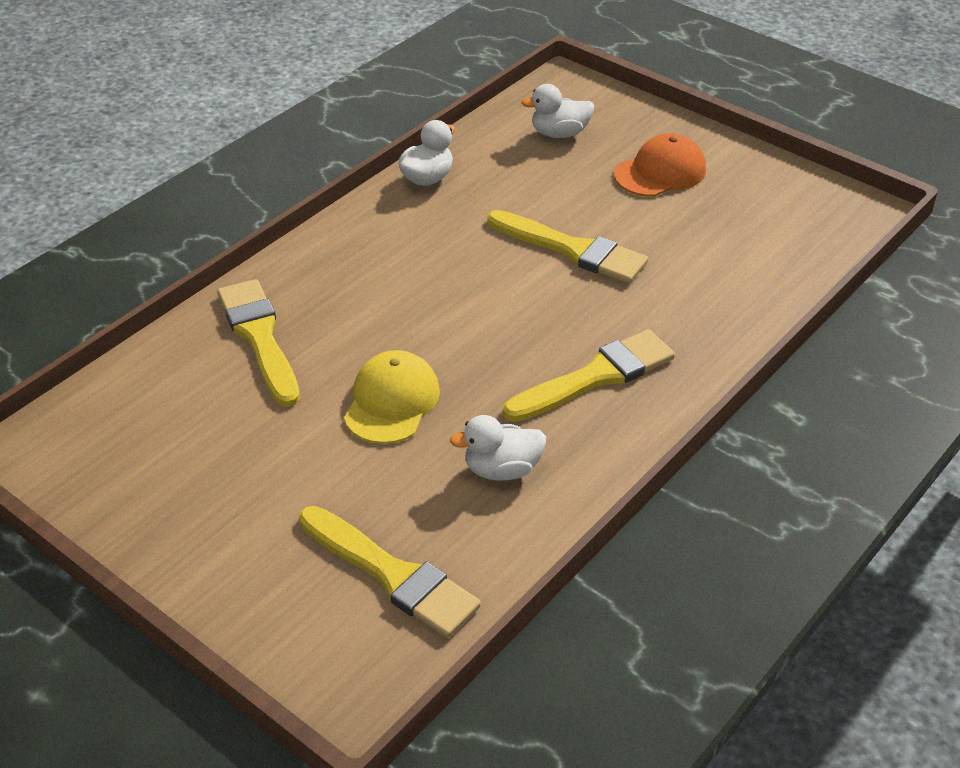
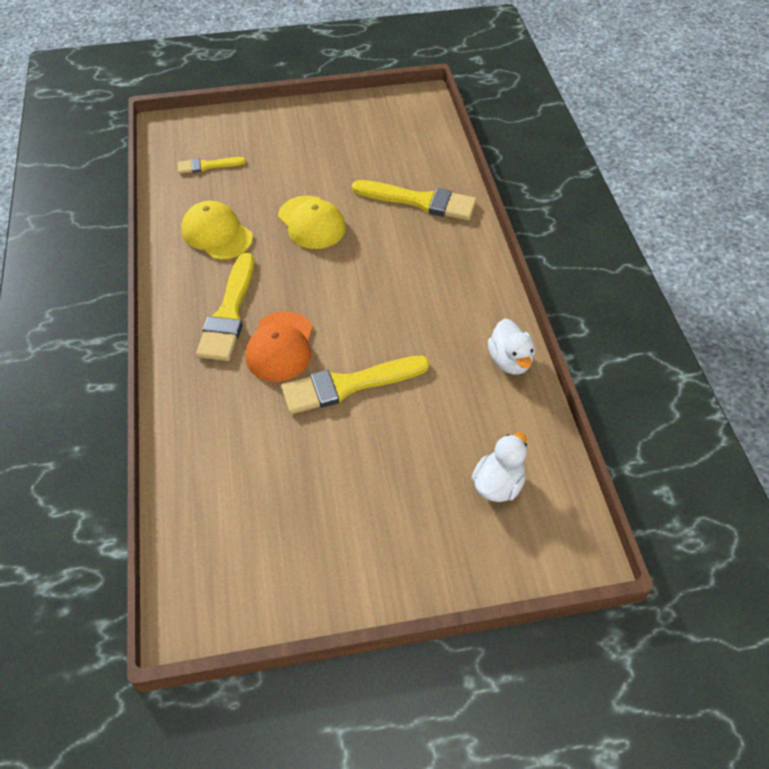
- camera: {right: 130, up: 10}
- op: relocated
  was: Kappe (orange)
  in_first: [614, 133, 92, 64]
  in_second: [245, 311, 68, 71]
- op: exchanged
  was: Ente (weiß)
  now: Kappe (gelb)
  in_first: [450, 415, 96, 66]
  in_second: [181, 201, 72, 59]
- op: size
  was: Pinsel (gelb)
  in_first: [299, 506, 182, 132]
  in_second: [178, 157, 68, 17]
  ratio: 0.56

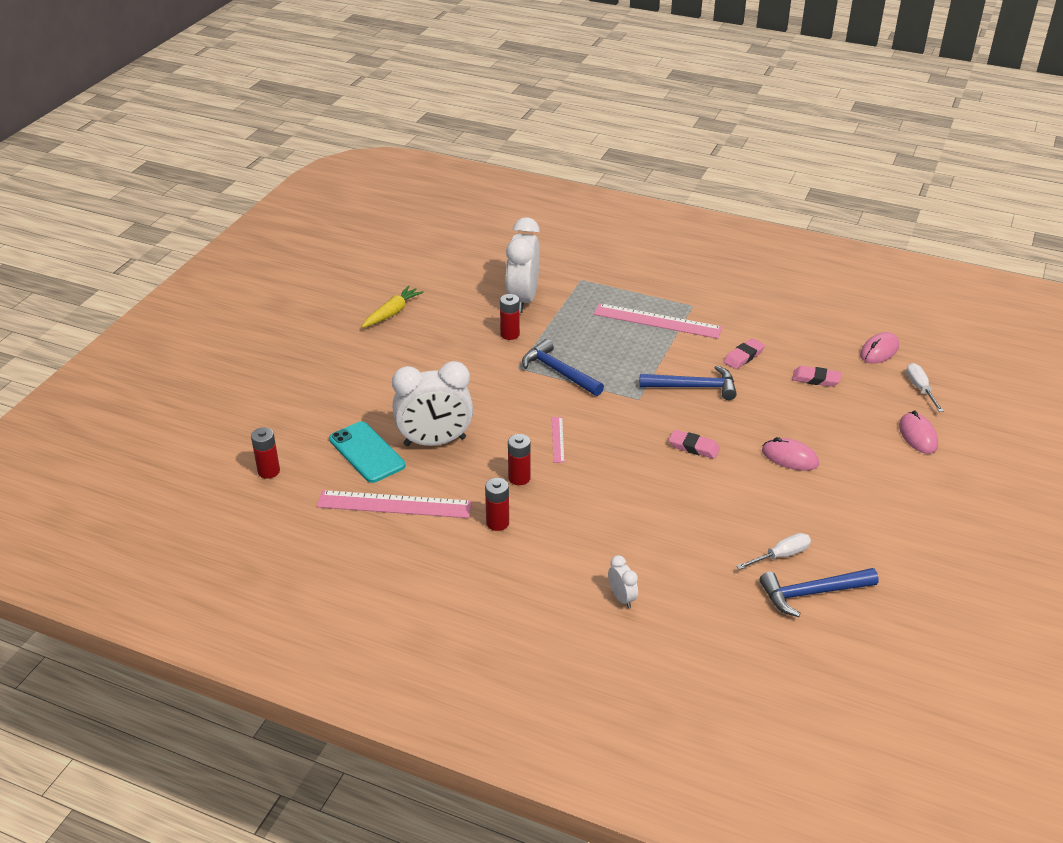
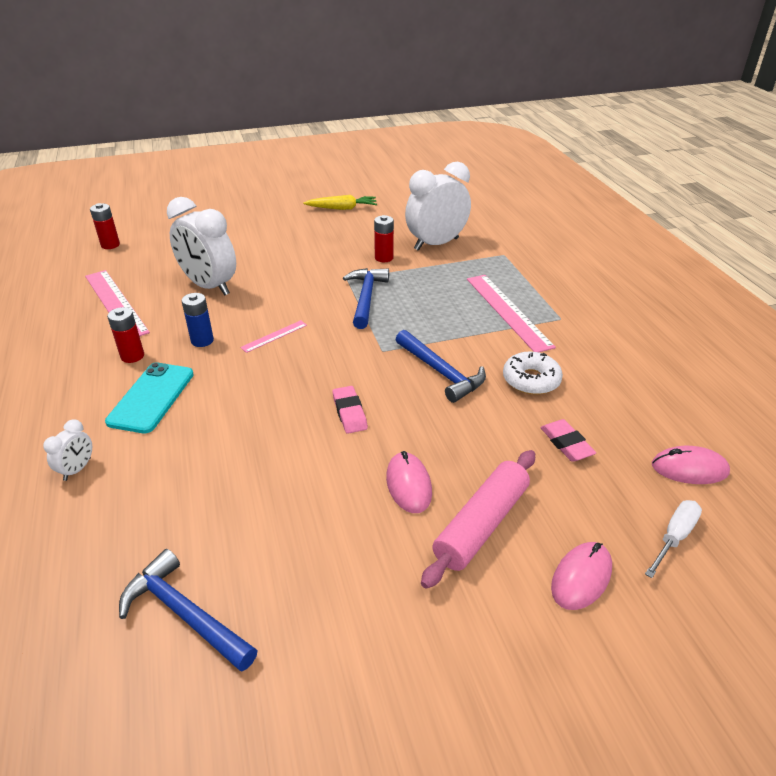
- camera: {right: 50, up: 0}
- op: missing
  was: Schraubenzieher (weiß)
  in_first: [736, 533, 75, 37]
- op: appeared
  now: Nudelholz (rosa)
  in_second: [421, 450, 114, 139]
- op: relocated
  was: Handy (türkis)
  in_first: [329, 421, 76, 62]
  in_second: [105, 362, 89, 71]
- op: exchanged
  was: Radiergummi (rosa)
  now: Donut (weiß)
  in_first: [723, 338, 42, 31]
  in_second: [503, 352, 60, 43]
- op: colour
  was: Batterie (rot)
  now: Batterie (blau)
  in_first: [508, 434, 23, 51]
  in_second: [182, 293, 32, 54]

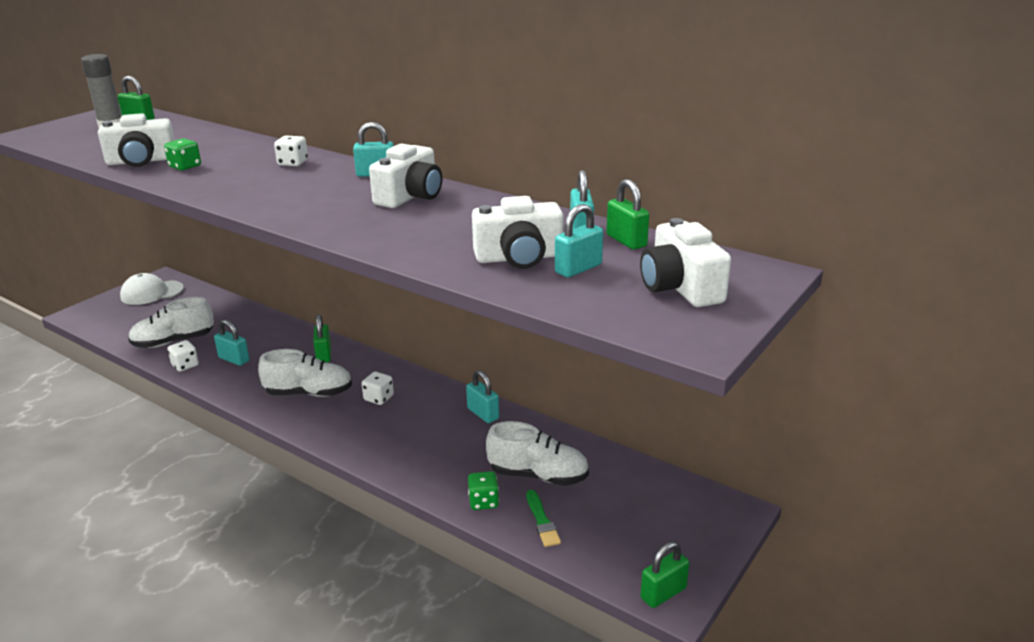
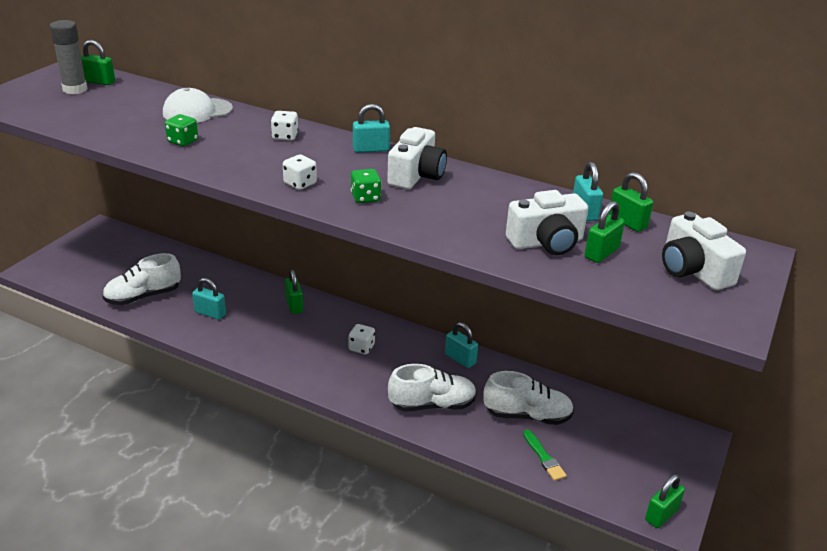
- camera: {right: -10, up: 5}
- op: missing
  was: Kamera (weiß)
  in_first: [98, 113, 77, 54]
- op: relocated
  was: Kappe (weiß)
  in_first: [120, 273, 64, 32]
  in_second: [163, 88, 70, 35]
- op: relocated
  was: Spielwürfel (weiß)
  in_first: [167, 340, 32, 32]
  in_second: [283, 154, 34, 36]
- op: relocated
  was: Schuh (weiß)
  in_first: [258, 349, 94, 48]
  in_second: [388, 364, 89, 48]
- op: relocated
  was: Spielwürfel (grün)
  in_first: [468, 471, 31, 39]
  in_second: [351, 169, 30, 34]
- op: colour
  was: Vorhängeschloss (türkis)
  now: Vorhängeschloss (grün)
  in_first: [555, 204, 48, 74]
  in_second: [585, 201, 40, 62]

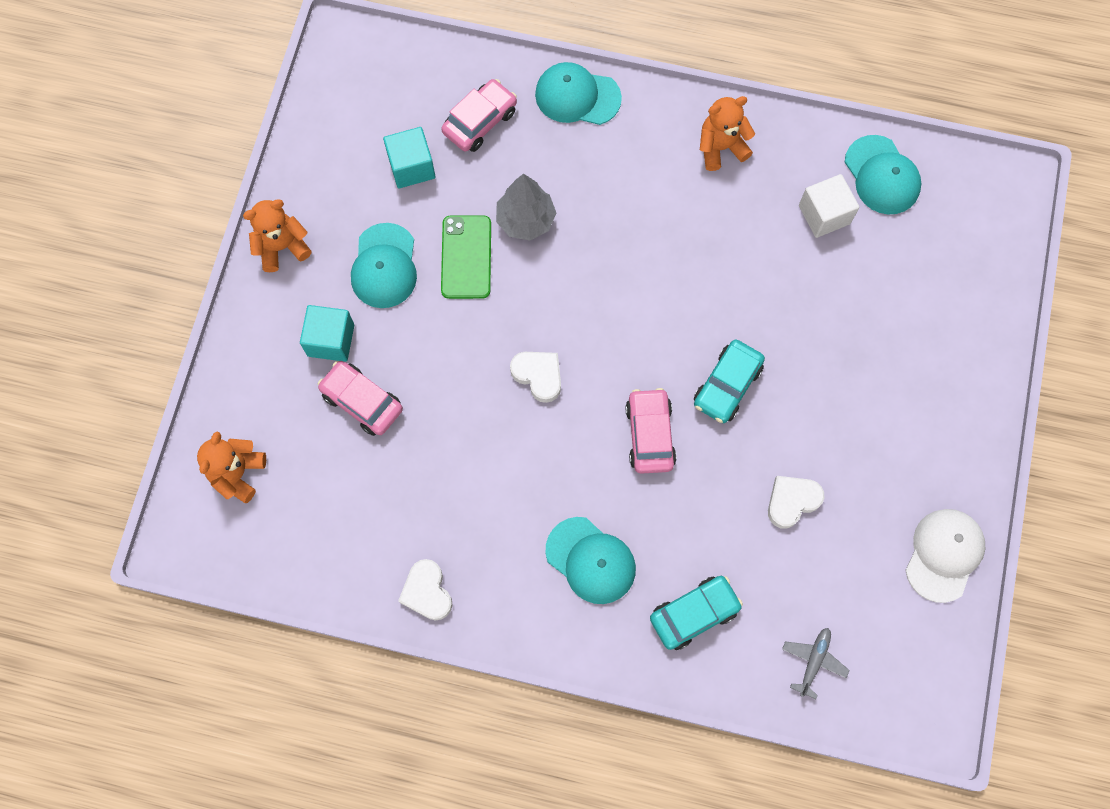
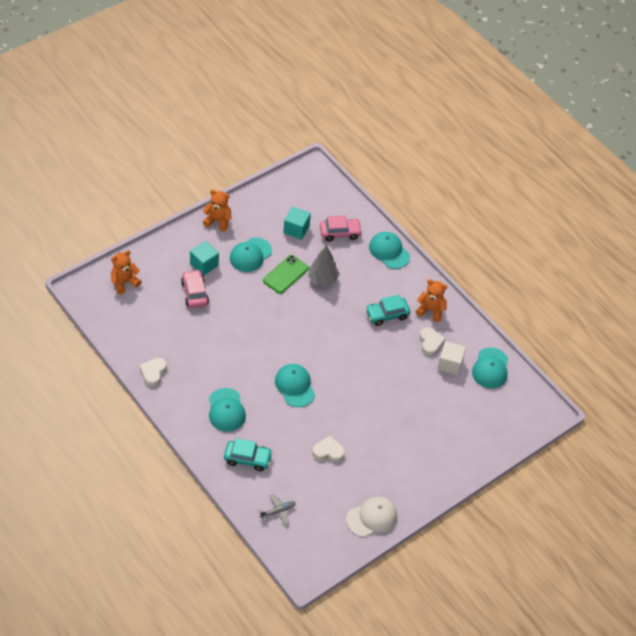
- camera: {right: 35, up: -20}
- op: relocated
  was: Herz (weiß)
  in_first: [510, 352, 51, 51]
  in_second: [419, 327, 26, 29]
- op: relocated
  was: Auto (türkis)
  in_first: [694, 340, 71, 83]
  in_second: [365, 295, 45, 31]
- op: exchanged
  was: Auto (rosa)
  now: Kappe (türkis)
  in_first: [625, 388, 52, 86]
  in_second: [275, 364, 40, 43]

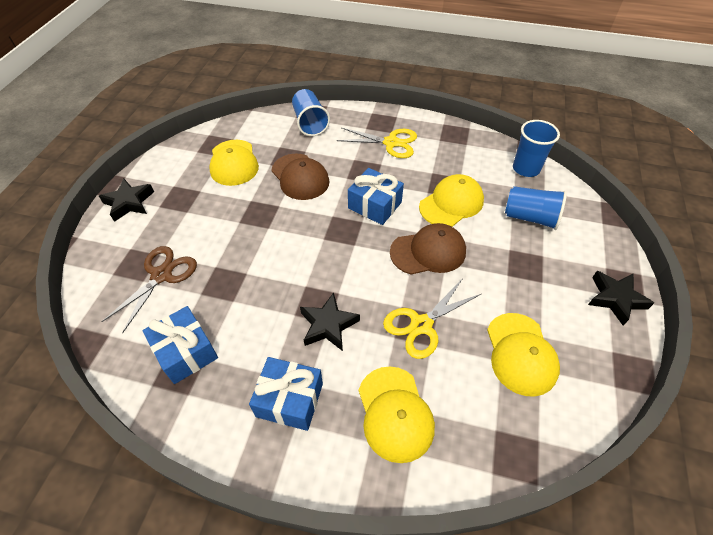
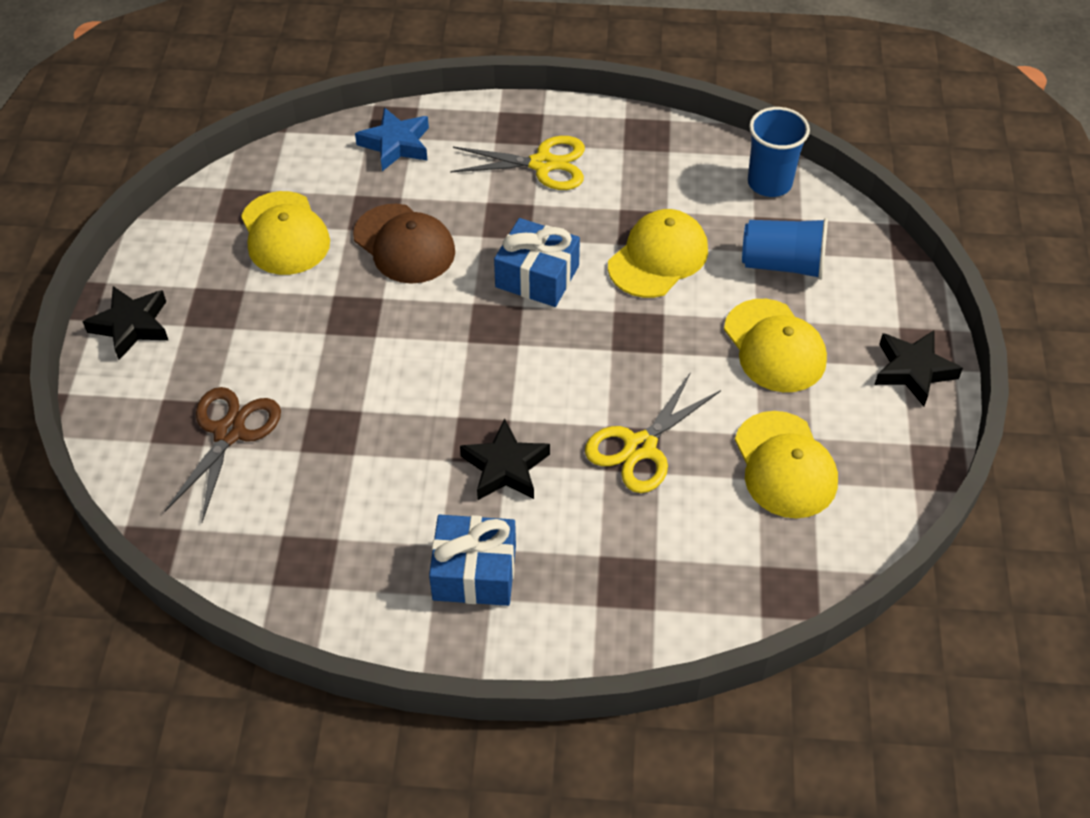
- camera: {right: -10, up: 0}
- op: missing
  was: Geschenk (blau)
  in_first: [143, 306, 75, 78]
- op: missing
  was: Kappe (braun)
  in_first: [390, 223, 76, 52]
- op: relocated
  was: Kappe (gelb)
  in_first: [359, 366, 76, 97]
  in_second: [724, 299, 103, 93]
- op: exchanged
  was: Becher (blau)
  now: Stern (blau)
  in_first: [292, 89, 38, 47]
  in_second: [355, 107, 74, 64]

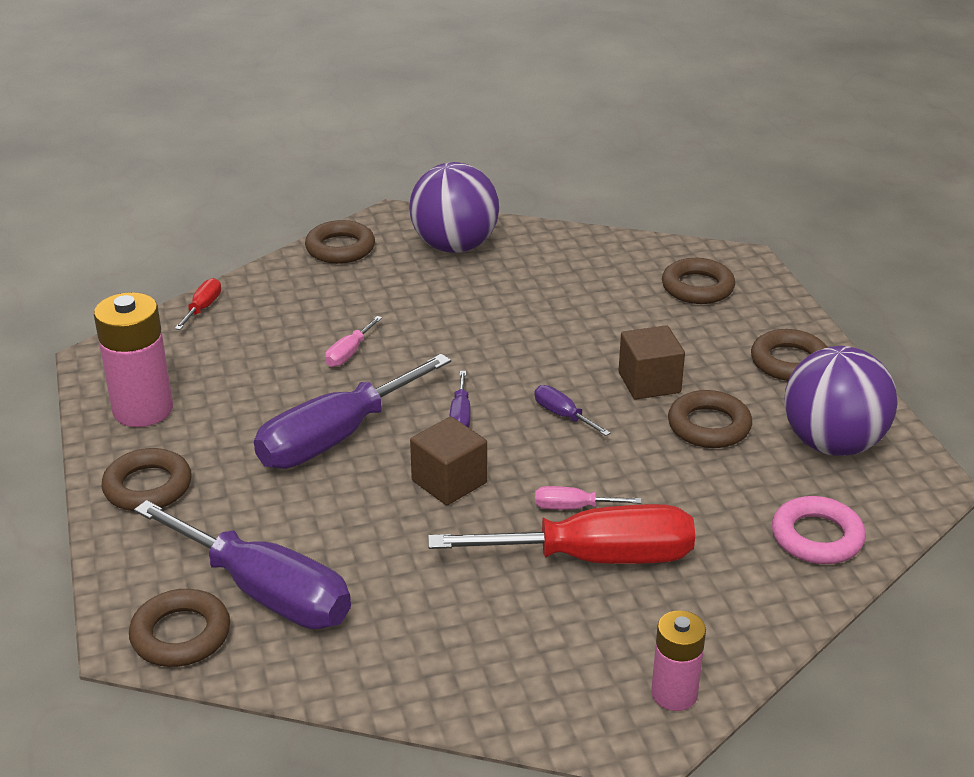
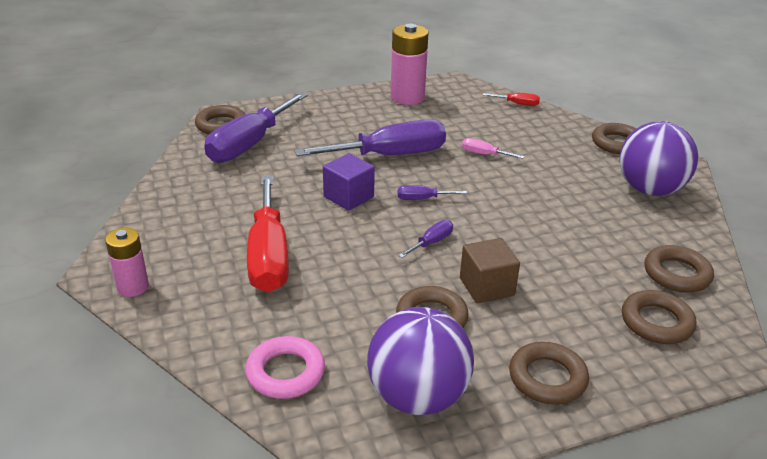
- camera: {right: 85, up: 0}
- op: missing
  was: Schraubenzieher (rosa)
  in_first: [535, 486, 107, 24]
- op: relocated
  was: Ring (braun)
  in_first: [102, 448, 90, 63]
  in_second: [645, 245, 69, 48]
- op: colour
  was: Kubus (braun)
  now: Kubus (lila)
  in_first: [410, 417, 77, 88]
  in_second: [323, 153, 52, 58]
- op: spun
  was: Schraubenzieher (lila)
  in_first: [254, 354, 197, 115]
  in_second: [295, 119, 151, 37]
  clockwise: 120

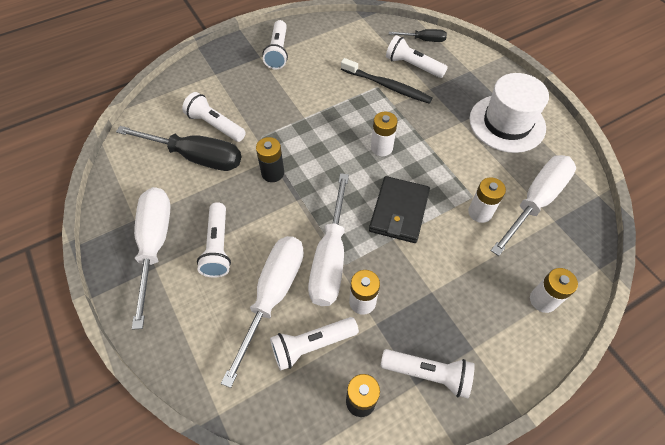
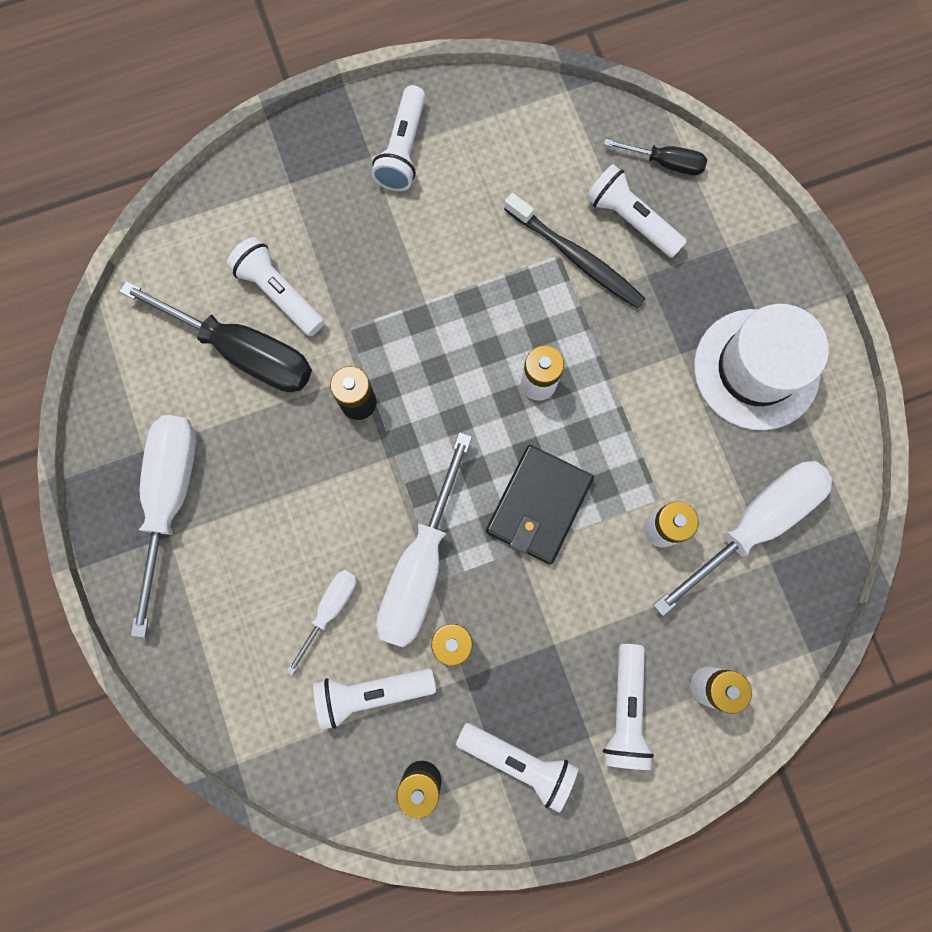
- camera: {right: 10, up: 20}
- op: relocated
  was: Taschenlampe (weiß)
  in_first: [197, 202, 34, 76]
  in_second: [603, 644, 51, 126]
- op: size
  was: Schraubenzieher (weiß)
  in_first: [221, 236, 83, 152]
  in_second: [286, 570, 71, 105]
  ratio: 0.52

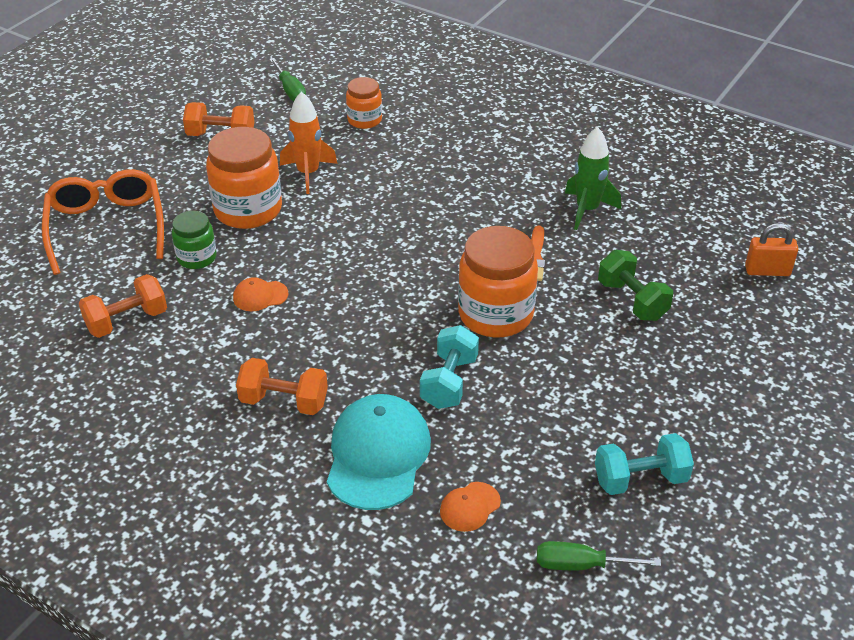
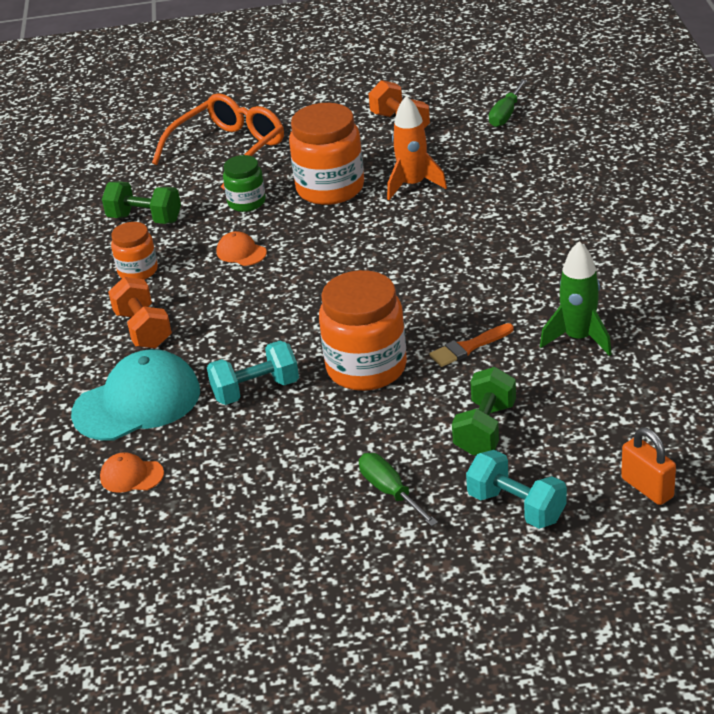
- camera: {right: 55, up: -5}
- op: relocated
  was: Einmachglas (orange)
  in_first: [346, 77, 36, 52]
  in_second: [111, 222, 47, 58]
- op: relocated
  was: Schraubenzieher (grün)
  in_first: [537, 541, 124, 29]
  in_second: [359, 453, 79, 73]
- op: relocated
  was: Hantel (türkis)
  in_first: [595, 433, 99, 62]
  in_second: [466, 450, 101, 79]
- op: colour
  was: Hantel (orange)
  now: Hantel (grün)
  in_first: [79, 274, 88, 64]
  in_second: [102, 181, 79, 43]

